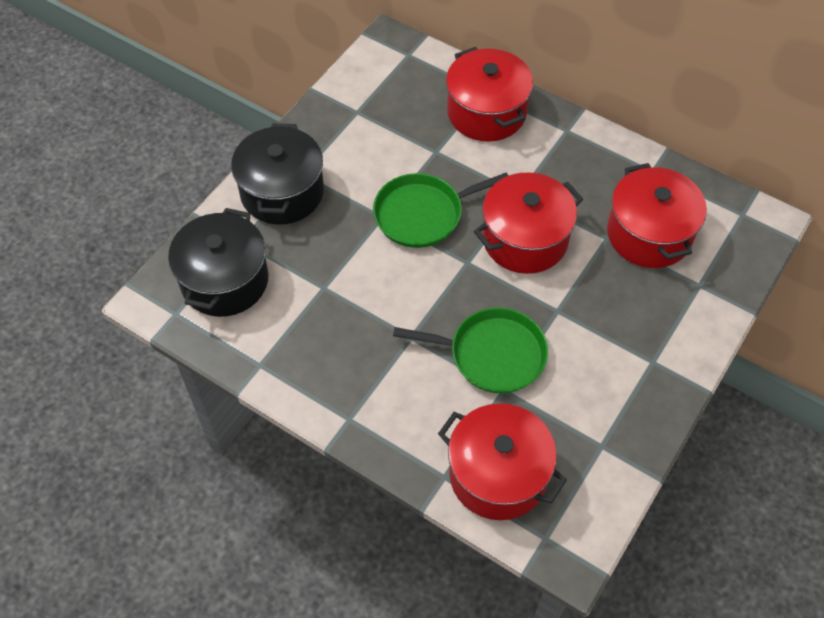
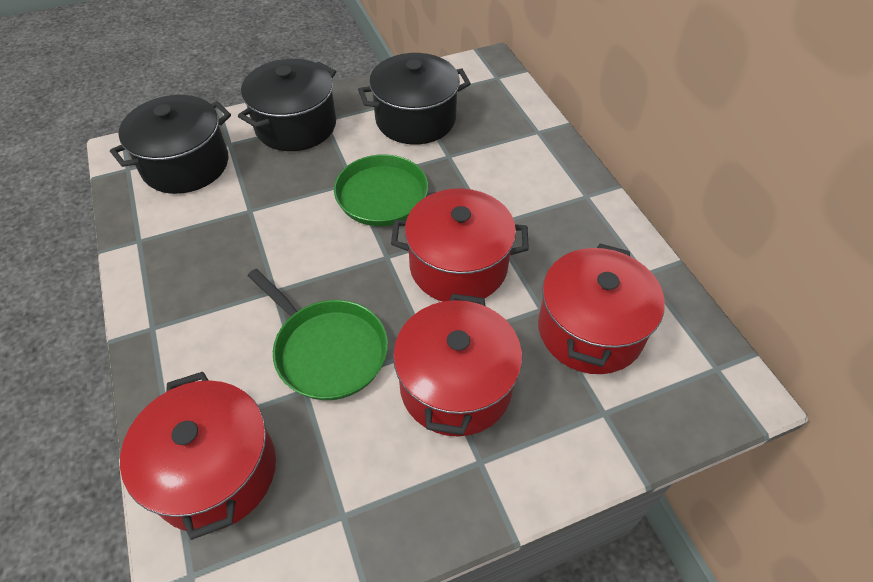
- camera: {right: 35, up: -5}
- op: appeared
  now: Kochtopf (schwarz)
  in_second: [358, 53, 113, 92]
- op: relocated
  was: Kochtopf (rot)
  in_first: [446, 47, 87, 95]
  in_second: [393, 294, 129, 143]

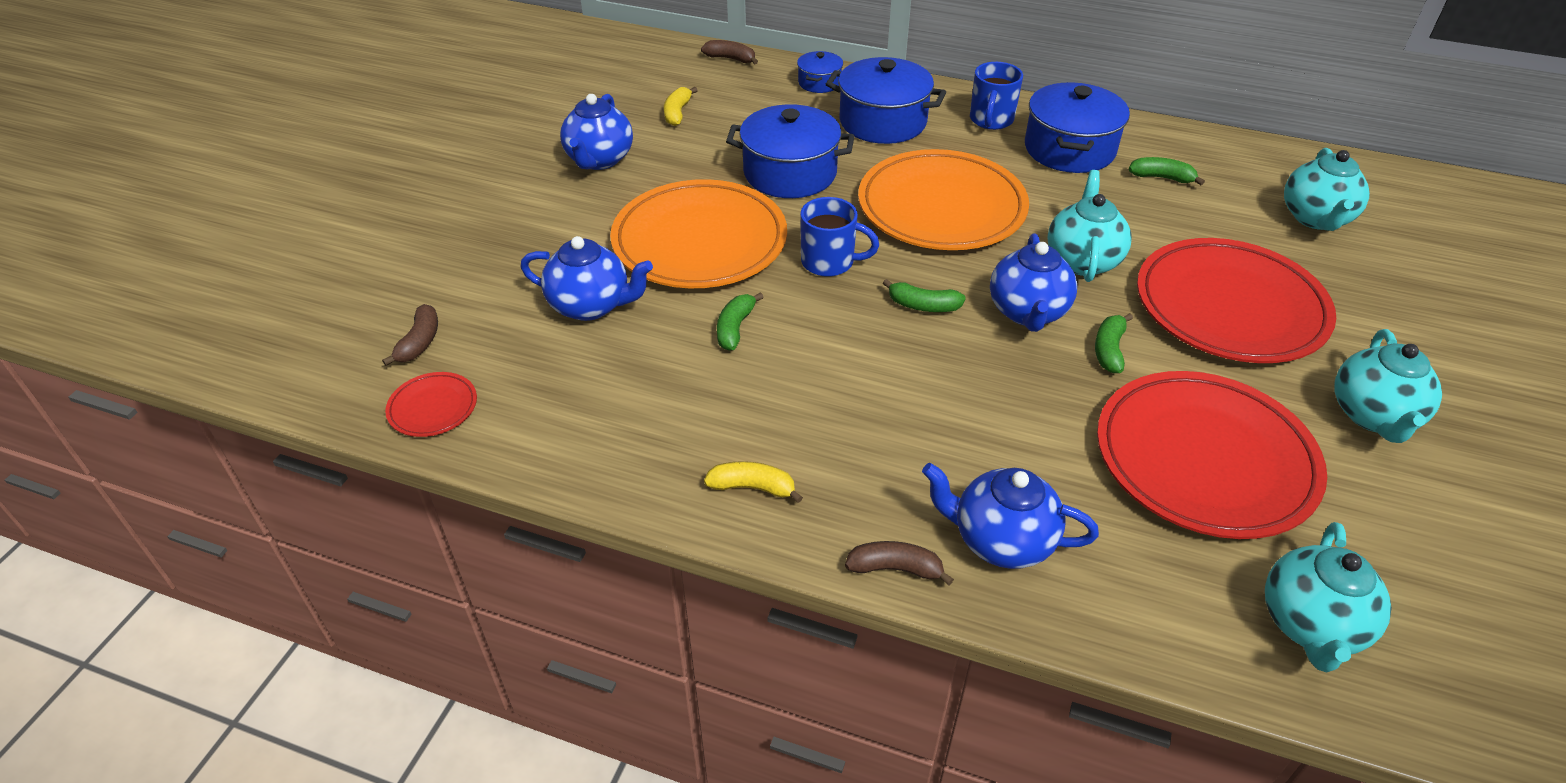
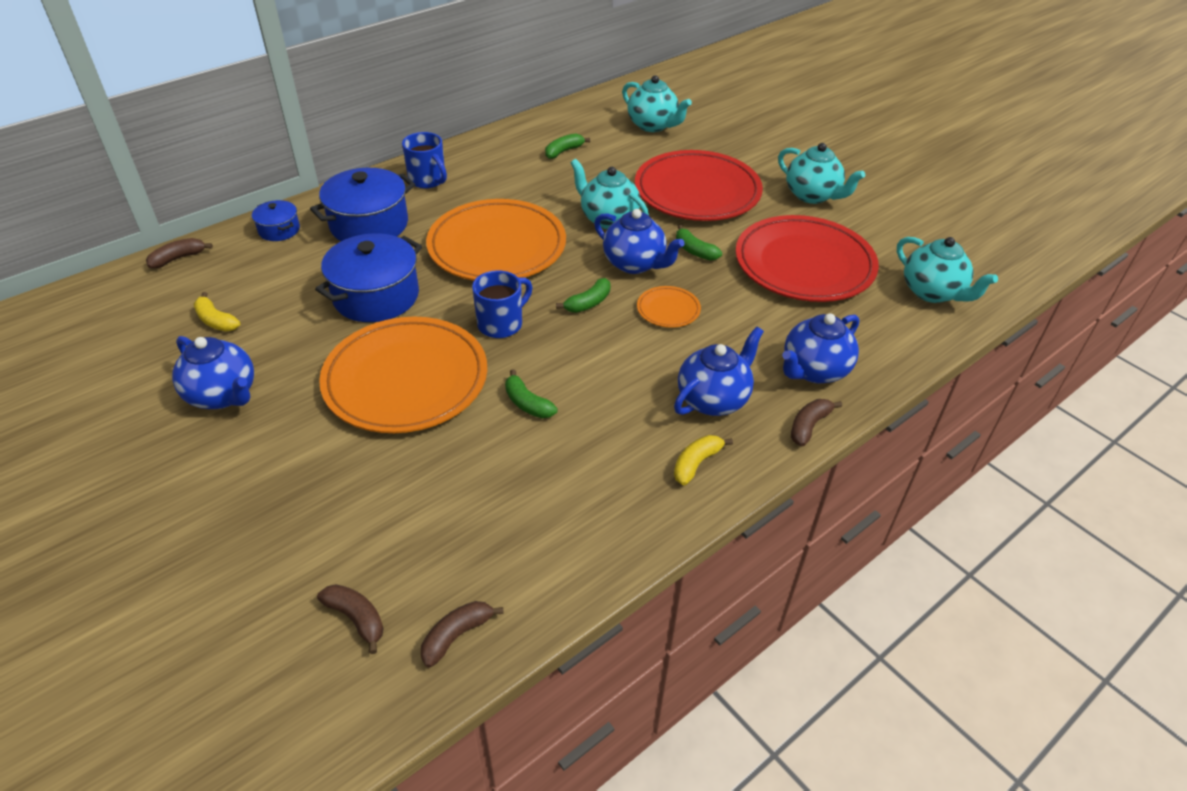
- camera: {right: -60, up: 0}
- op: missing
  was: Kochtopf (blau)
  in_first: [1025, 82, 105, 91]
- op: appeared
  now: Teller (orange)
  in_second: [637, 286, 64, 42]
- op: relocated
  was: Teekanne (blau)
  in_first: [521, 236, 132, 85]
  in_second: [674, 327, 90, 89]
- op: exchanged
  was: Teller (rot)
  now: Banane (braun)
  in_first: [385, 372, 92, 65]
  in_second: [421, 601, 83, 66]

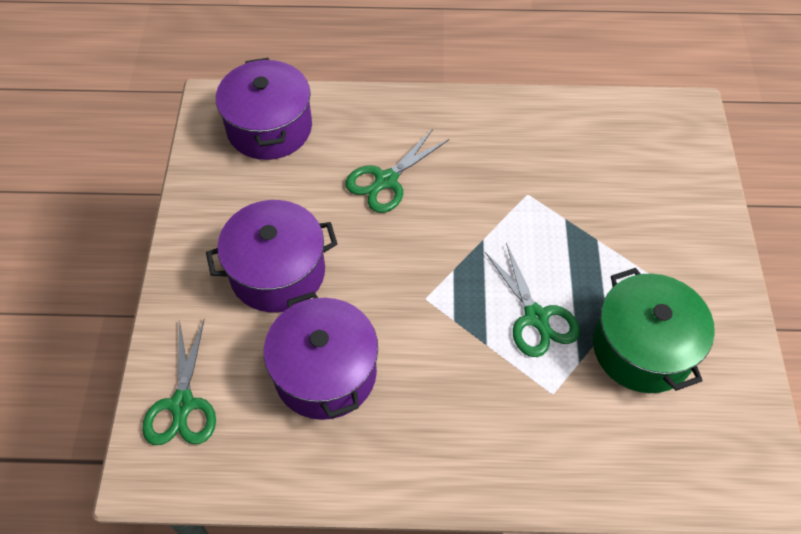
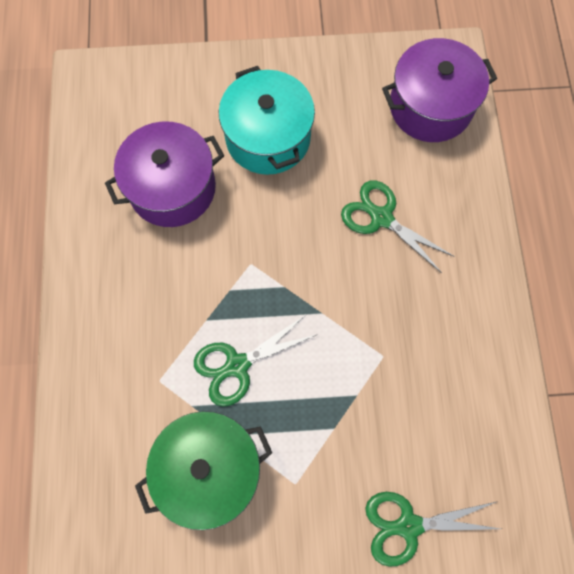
- camera: {right: 85, up: 15}
- op: relocated
  was: Schere (grün)
  in_first: [142, 320, 74, 125]
  in_second: [365, 492, 136, 75]
- op: colour
  was: Kochtopf (lila)
  now: Kochtopf (türkis)
  in_first: [206, 200, 131, 112]
  in_second: [219, 66, 96, 109]

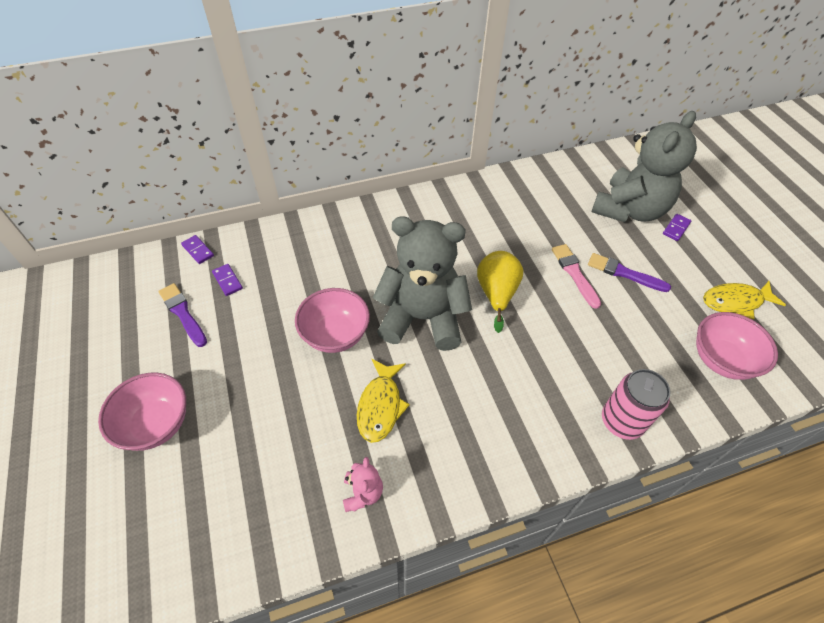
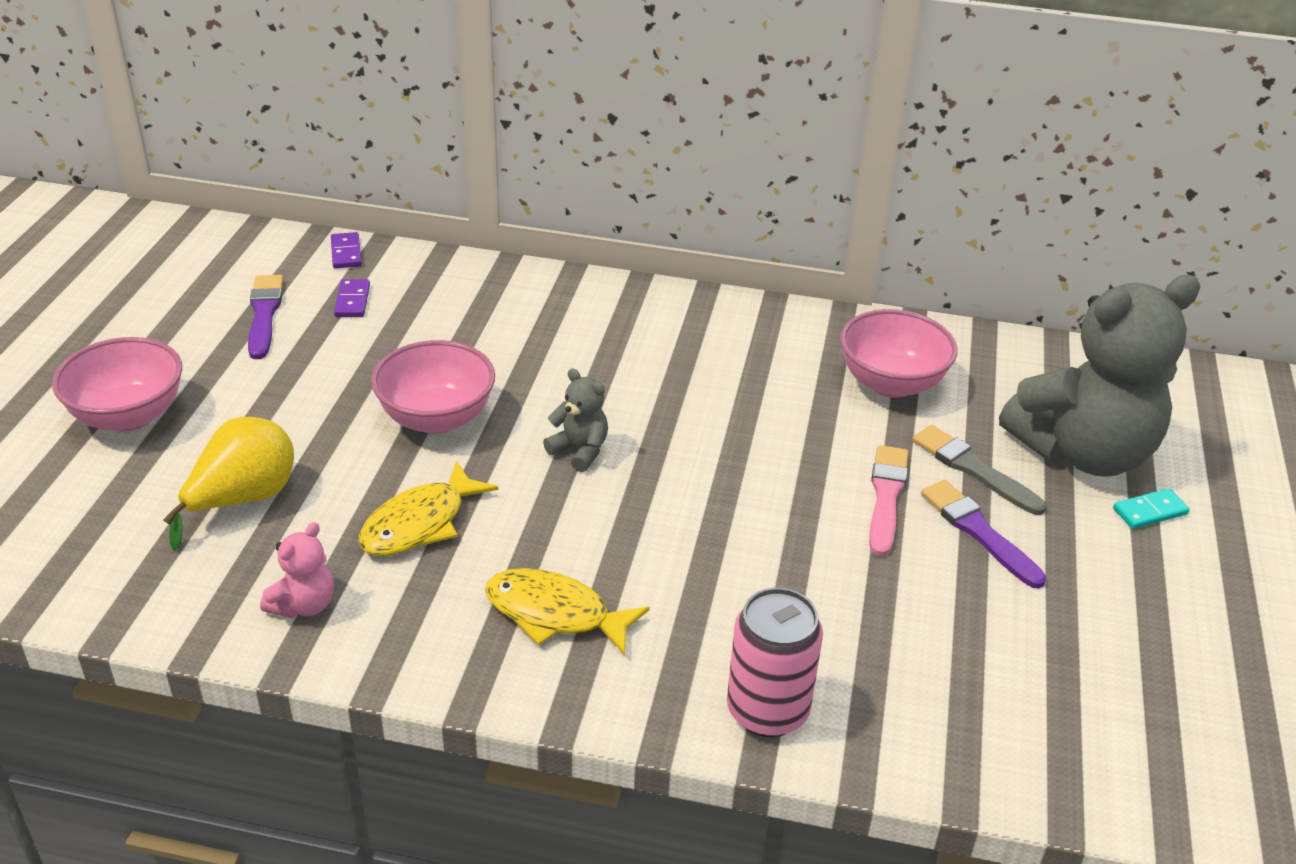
- camera: {right: 30, up: -15}
- op: appeared
  now: Pinsel (grau)
  in_second: [912, 425, 135, 90]
- op: relocated
  was: Birne (gelb)
  in_first: [477, 251, 46, 82]
  in_second: [163, 417, 131, 133]
- op: relocated
  was: Schüssel (rosa)
  in_first: [696, 312, 82, 68]
  in_second: [840, 309, 118, 89]
- op: relocated
  was: Fisch (gelb)
  in_first: [703, 281, 83, 38]
  in_second: [485, 568, 165, 87]
- op: colour
  was: Dominostein (lila)
  now: Dominostein (türkis)
  in_first: [663, 214, 28, 27]
  in_second: [1113, 488, 77, 41]
- op: size
  was: Teddybär (grau)
  in_first: [373, 216, 99, 135]
  in_second: [543, 368, 65, 104]
  ratio: 0.41

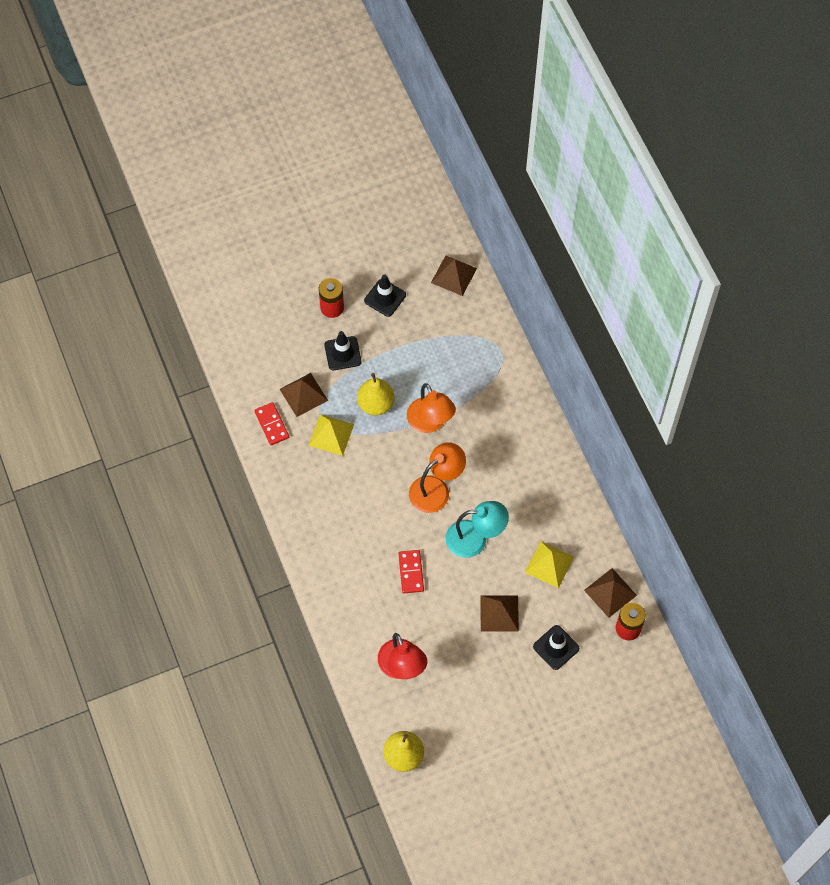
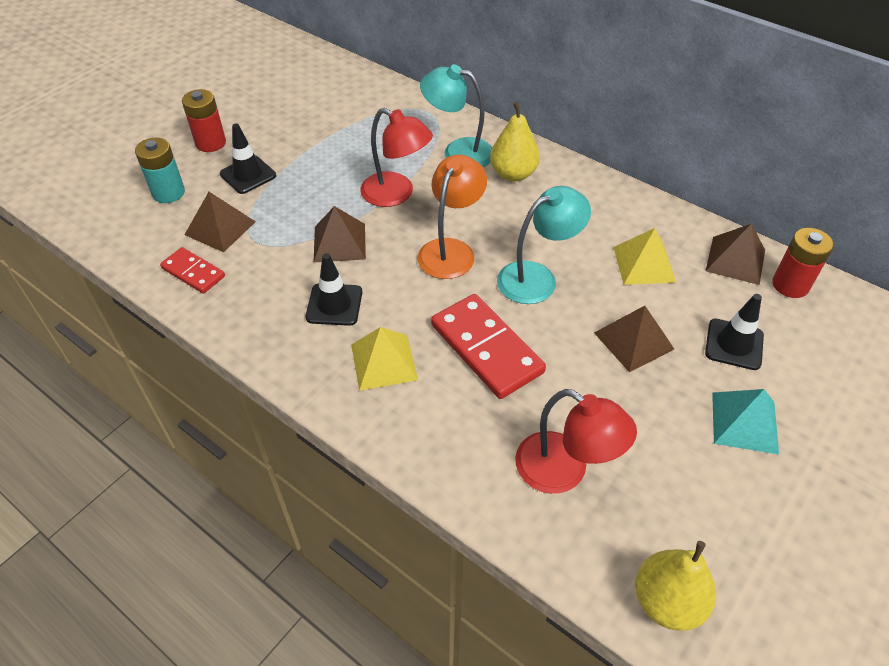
- camera: {right: -30, up: -15}
- op: appeared
  now: Batterie (türkis)
  in_second: [135, 138, 50, 65]
- op: appeared
  now: Lampe (türkis)
  in_second: [420, 64, 72, 103]
- op: appeared
  now: Pyramide (türkis)
  in_second: [712, 389, 67, 65]
- op: relocated
  was: Pyramide (gelb)
  in_first: [308, 414, 46, 42]
  in_second: [351, 327, 67, 64]
- op: relocated
  was: Birne (gelb)
  in_first: [357, 373, 38, 43]
  in_second: [490, 102, 50, 80]
- op: relocated
  was: Leitkegel (schwarz)
  in_first: [364, 274, 42, 43]
  in_second: [306, 253, 56, 73]
- op: relocated
  was: Pyramide (braun)
  in_first: [431, 255, 46, 41]
  in_second: [313, 206, 53, 57]
- op: colour
  was: Lampe (orange)
  now: Lampe (rot)
  in_first: [407, 383, 49, 50]
  in_second: [361, 108, 72, 99]
- op: size
  was: Dominostein (rot)
  in_first: [398, 550, 26, 43]
  in_second: [431, 294, 115, 105]
  ratio: 1.74

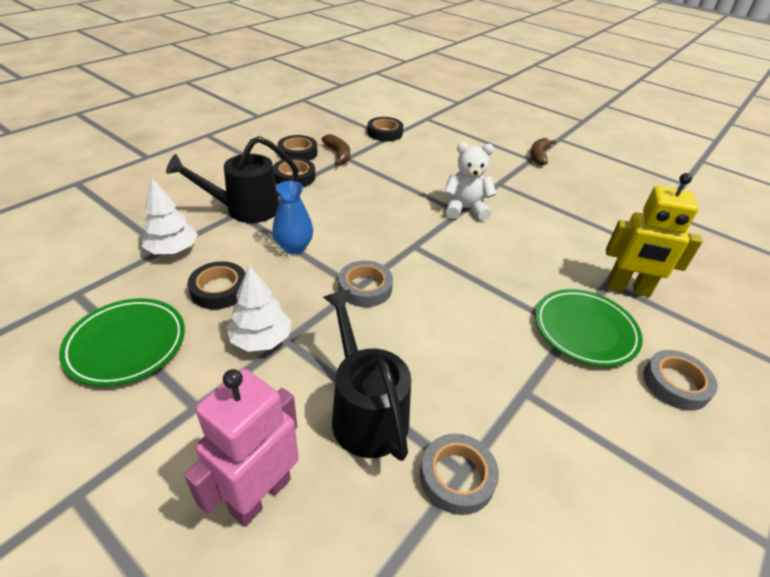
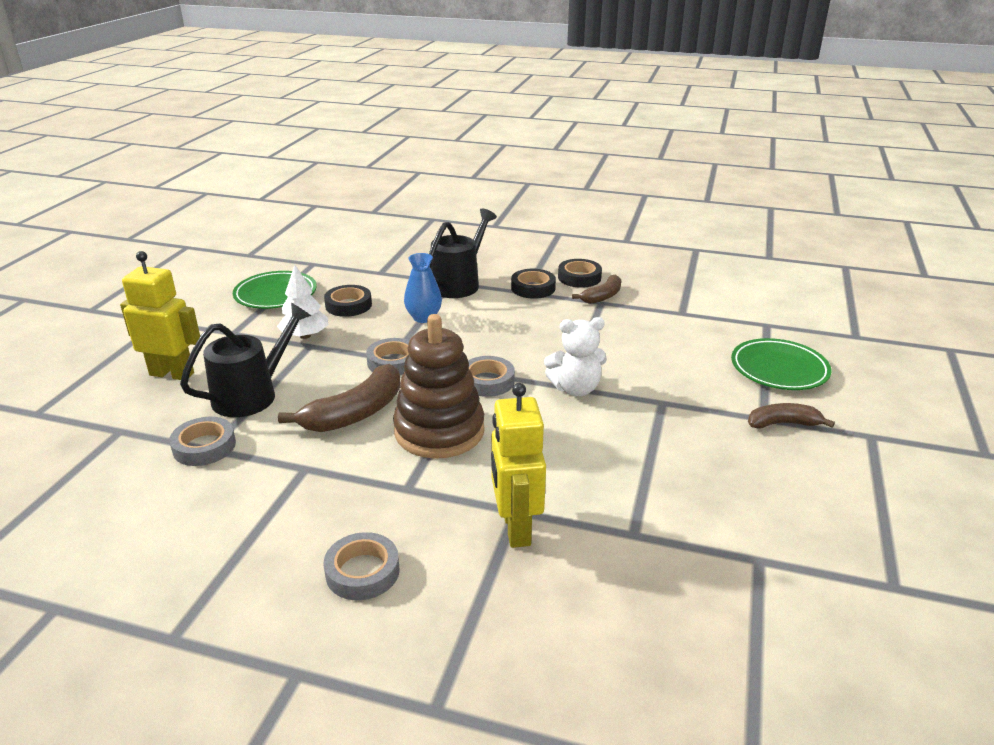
- camera: {right: 70, up: -10}
- op: missing
  was: Baum (weiß)
  in_first: [142, 178, 56, 76]
- op: missing
  was: Klebeband (schwarz)
  in_first: [367, 117, 36, 24]
- op: appeared
  now: Banane (braun)
  in_second: [278, 364, 122, 68]
- op: appeared
  now: Stapelspielzeug (braun)
  in_second: [393, 314, 92, 145]
- op: appeared
  now: Klebeband (grau)
  in_second: [468, 356, 47, 41]
- op: relocated
  was: Teller (grün)
  in_first: [535, 289, 108, 78]
  in_second: [731, 338, 101, 52]
- op: colour
  was: Roboter (rosa)
  now: Roboter (gelb)
  in_first: [184, 369, 115, 158]
  in_second: [120, 251, 80, 129]
- op: spun
  was: Gießkanne (schwarz)
  in_first: [166, 136, 133, 87]
  in_second: [429, 208, 68, 90]
  clockwise: 75
- op: spun
  was: Teddybär (weiß)
  in_first: [444, 142, 52, 79]
  in_second: [544, 317, 63, 79]
  clockwise: 105

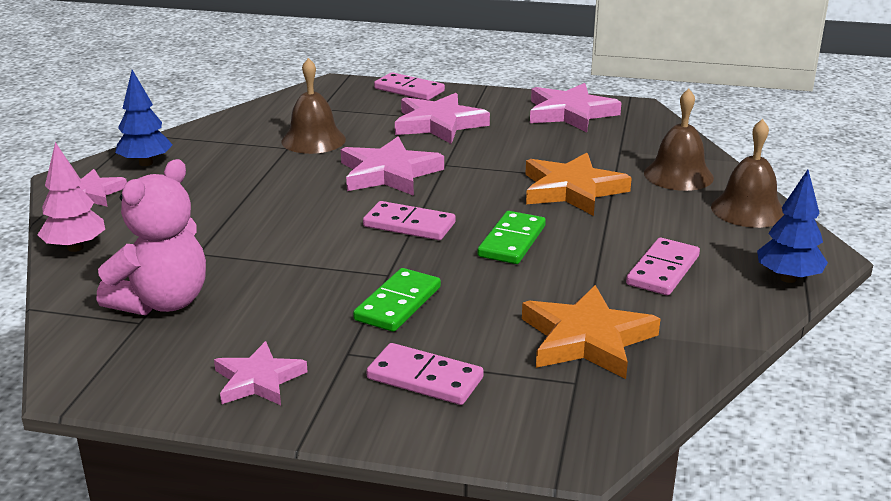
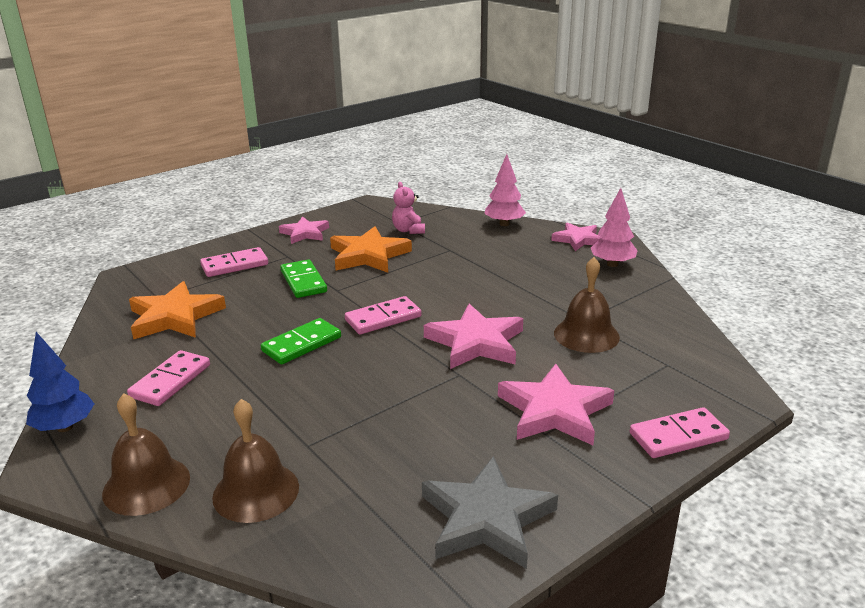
- camera: {right: 130, up: 0}
- op: relocated
  was: Stern (orange)
  in_first: [525, 153, 107, 63]
  in_second: [330, 226, 82, 47]
- op: colour
  was: Baum (blau)
  now: Baum (rosa)
  in_first: [115, 70, 58, 96]
  in_second: [591, 188, 46, 79]
- op: colour
  was: Stern (rosa)
  now: Stern (grau)
  in_first: [530, 83, 92, 49]
  in_second: [422, 456, 136, 113]
- op: spun
  was: Dominostein (grün)
  in_first: [478, 211, 68, 53]
  in_second: [261, 318, 80, 47]
  clockwise: 75
- op: spun
  was: Dominostein (rosa)
  in_first: [626, 238, 74, 57]
  in_second: [127, 350, 83, 56]
  clockwise: 45
- op: size
  was: Teddybär (rosa)
  in_first: [97, 159, 109, 157]
  in_second: [392, 182, 33, 52]
  ratio: 0.55

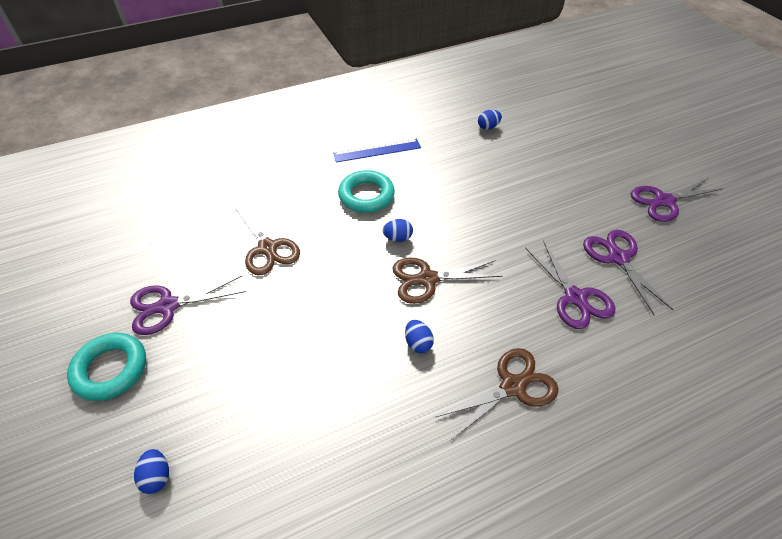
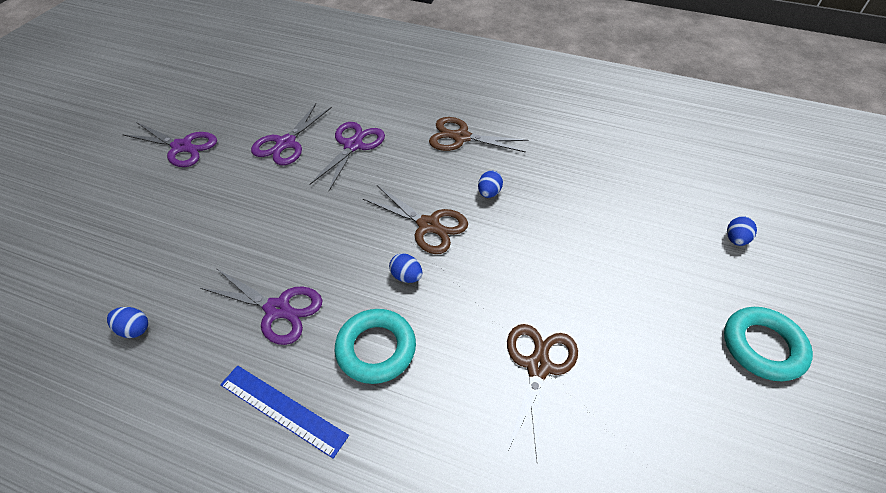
- camera: {right: -135, up: 0}
- op: relocated
  was: Schere (lila)
  in_first: [130, 276, 116, 59]
  in_second: [200, 268, 123, 77]

